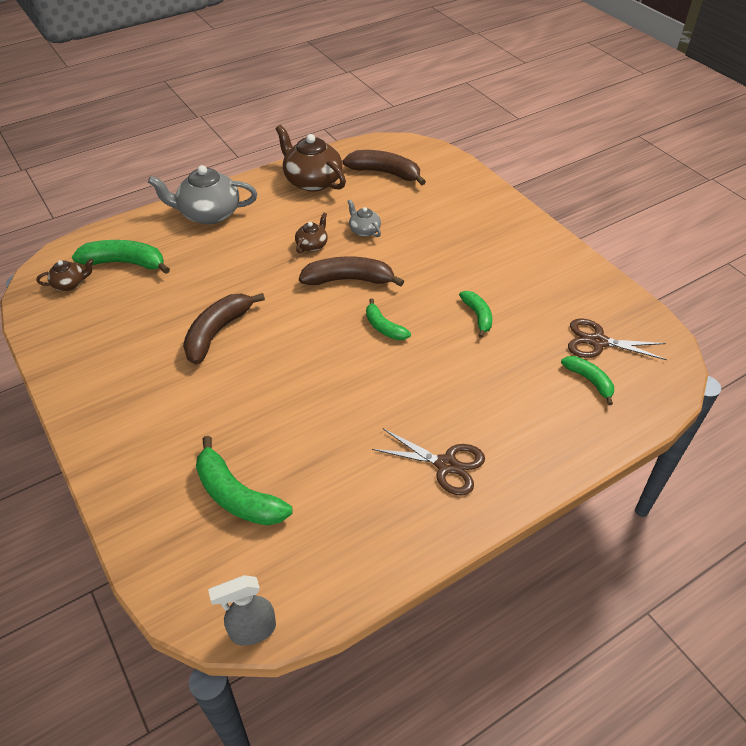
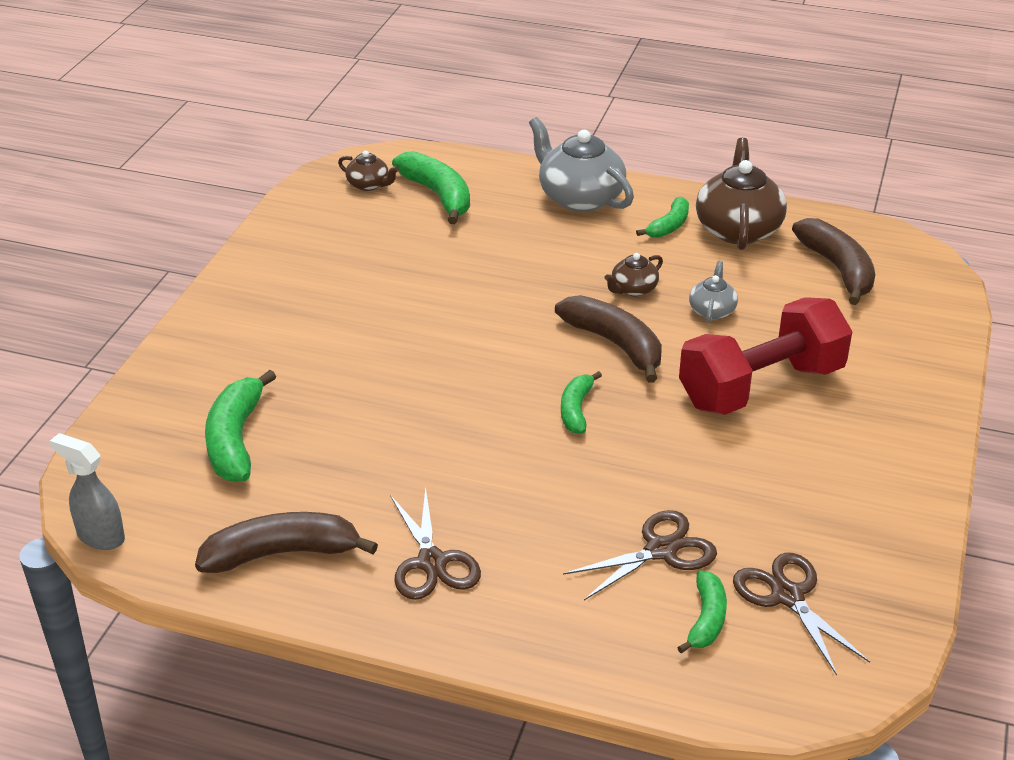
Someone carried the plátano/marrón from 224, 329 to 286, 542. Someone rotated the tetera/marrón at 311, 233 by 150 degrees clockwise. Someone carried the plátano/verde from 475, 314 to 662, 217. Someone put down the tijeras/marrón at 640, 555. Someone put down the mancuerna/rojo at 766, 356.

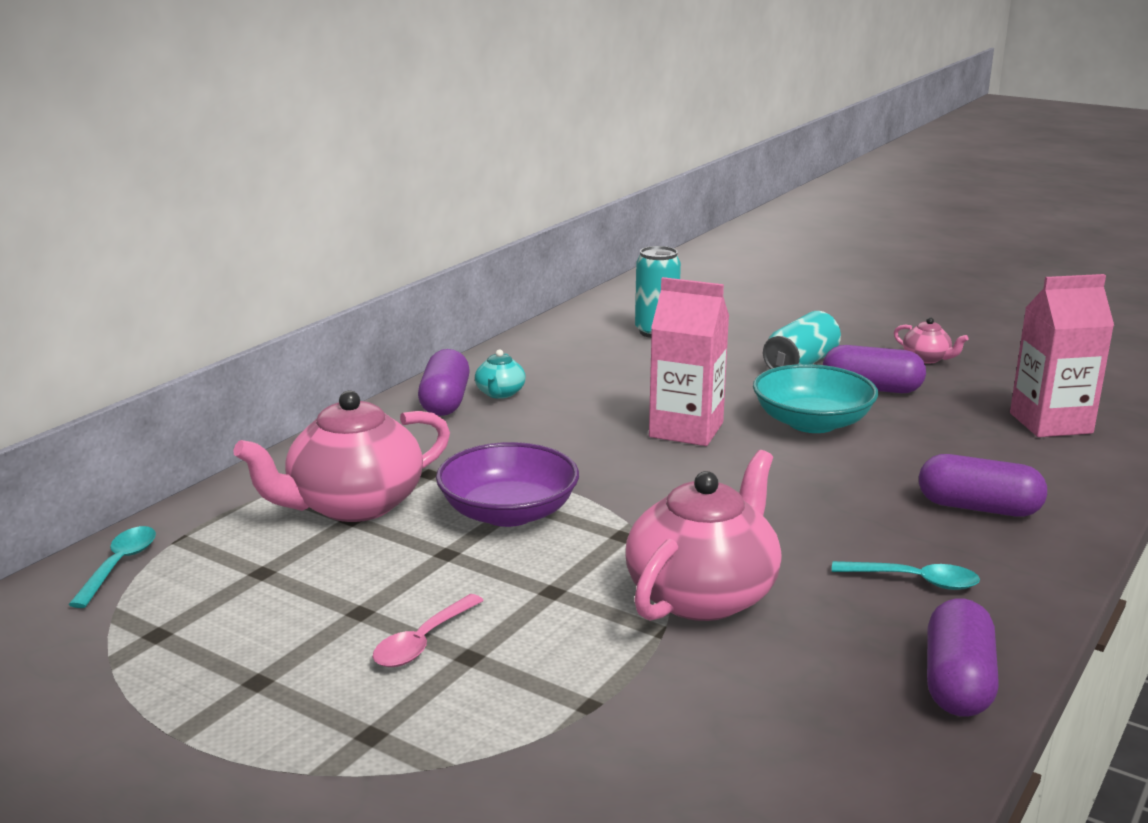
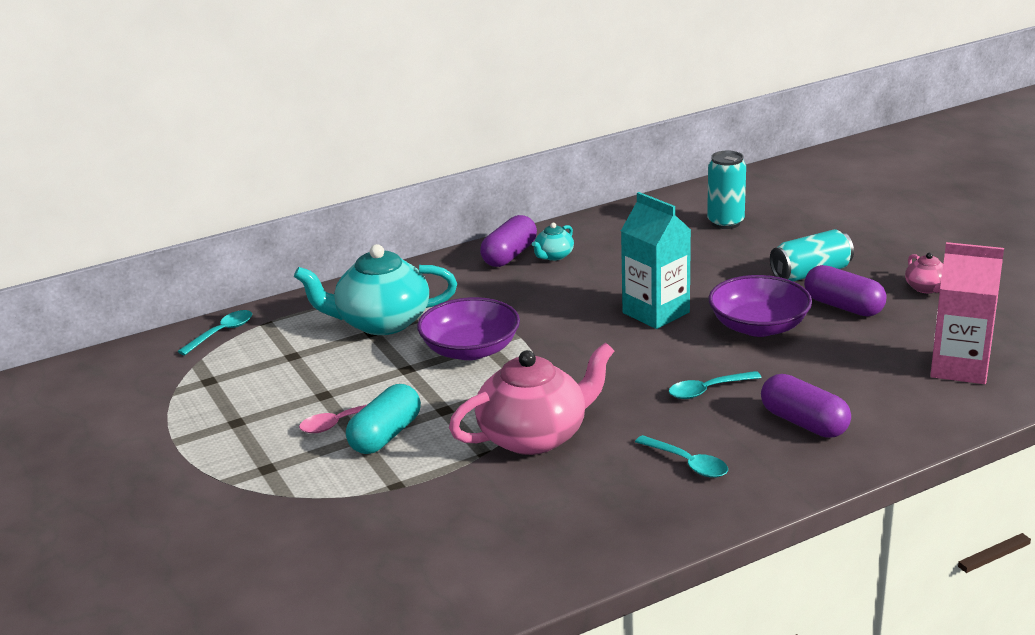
Someone repainted the tetera/rosa at 342, 456, which became the tetera/turquesa at 375, 289. Someone repainted the cartón de leche/rosa at 689, 361, which became the cartón de leche/turquesa at 656, 260. Someone repainted the cuenco/turquesa at 815, 398, which became the cuenco/morado at 760, 306. Someone took away the cápsula/morado at 963, 657. Someone put down the cápsula/turquesa at 383, 419. Someone put down the cuchara/turquesa at 715, 385.

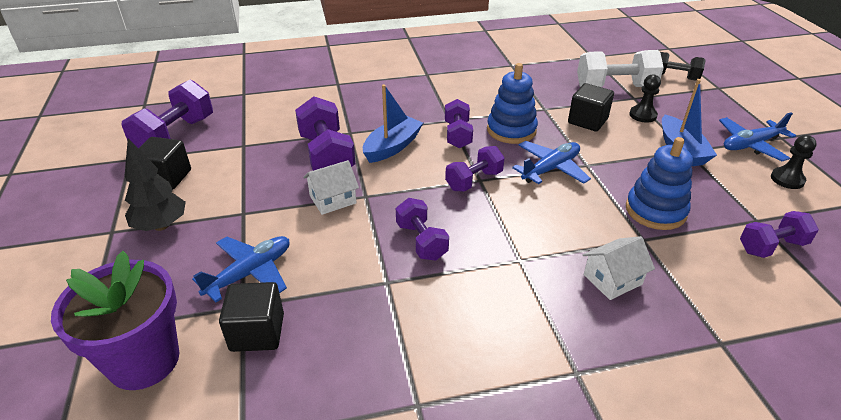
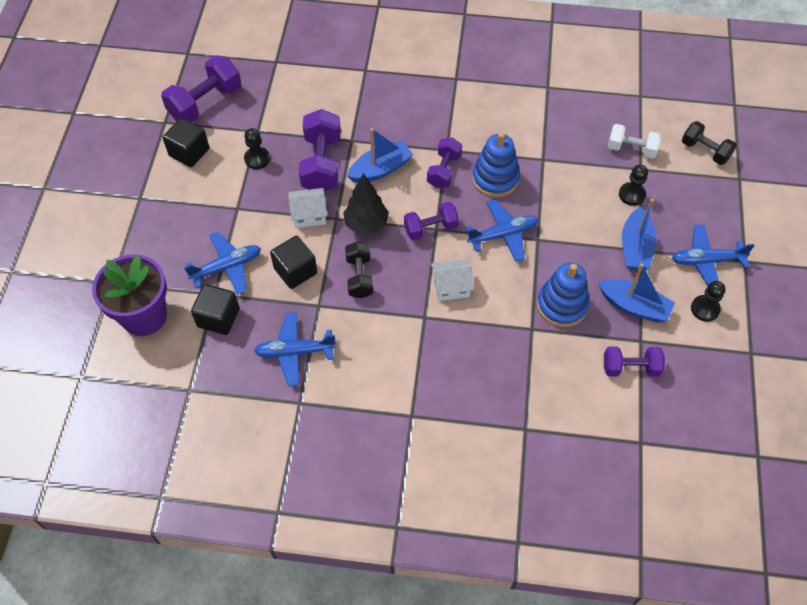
Someone carried the árbol/negro from 155, 184 to 366, 203. Someone repainted the mancuerna/morado at 422, 229, which became the mancuerna/negro at 359, 269. Someone carried the cubo/negro from 591, 107 to 293, 262. Someone scaled the mancuerna/blanco at 620, 68 by 0.63. Someone carried the casa/blanco from 619, 268 to 452, 280. Someone put down the peón/negro at 257, 148. Someone put down the avión/azul at 295, 349. Someone put down the barco/azul at 636, 293.

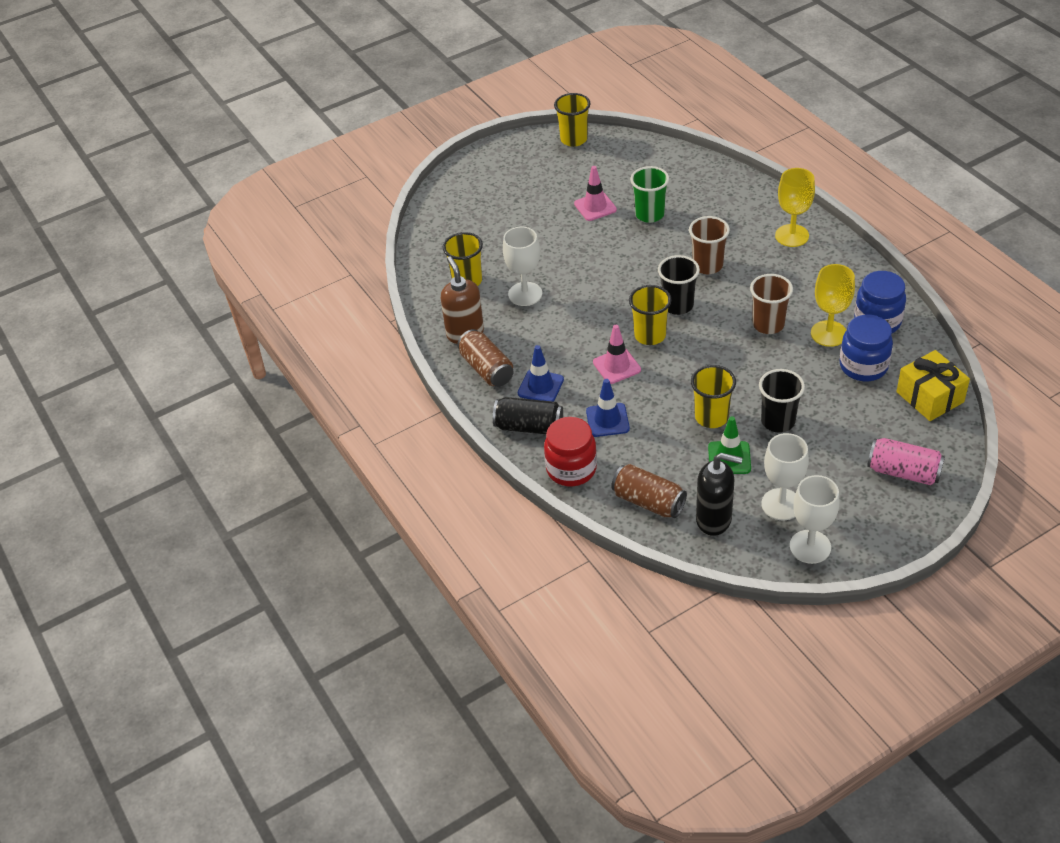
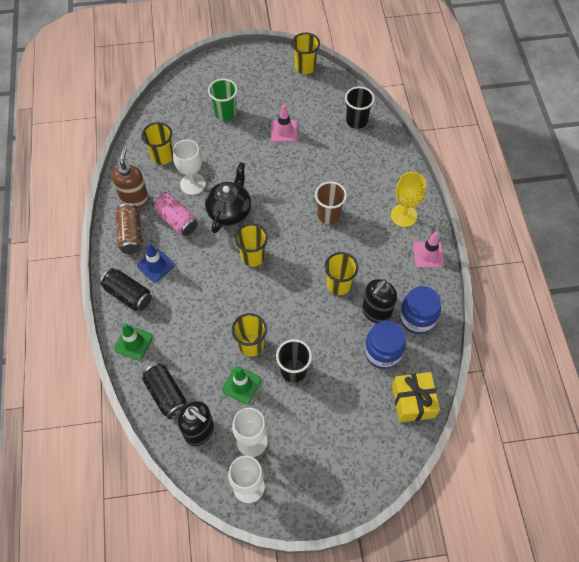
Someone swapped the tarro/rojo at 570, 451 for the cono de tráfico/verde at 133, 341. Someone took away the cono de tráfico/azul at 608, 408. Someone carried the cono de tráfico/rosa from 617, 354 to 428, 250. Someone repainted the lata/marrón at 649, 491, which became the lata/negro at 164, 391. Someone carried the vaso/verde from 649, 194 to 222, 100. Someone carried the vaso/negro from 679, 285 to 360, 108. Someone repainted the vaso/marrón at 771, 304, which became the vaso/amarillo at 341, 273. Someone swapped the copa/amarillo at 833, 305 for the dispensador de jabón/negro at 379, 301. Someone carried the lata/rosa from 906, 461 to 174, 214. Someone put down the tetera/negro at 228, 197.

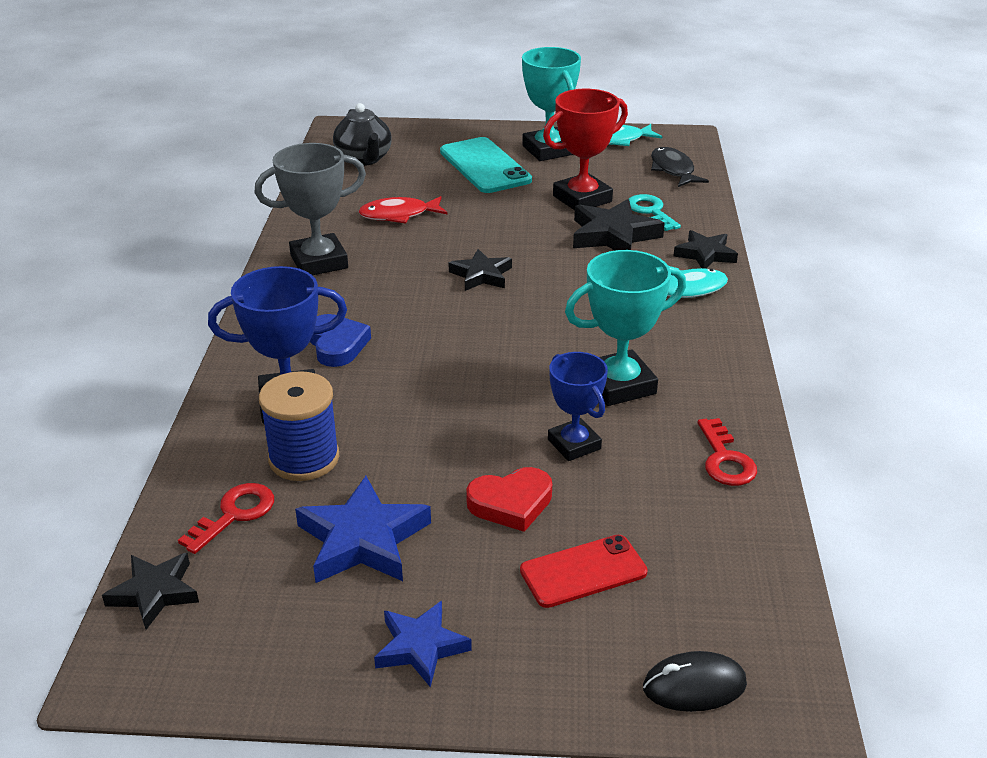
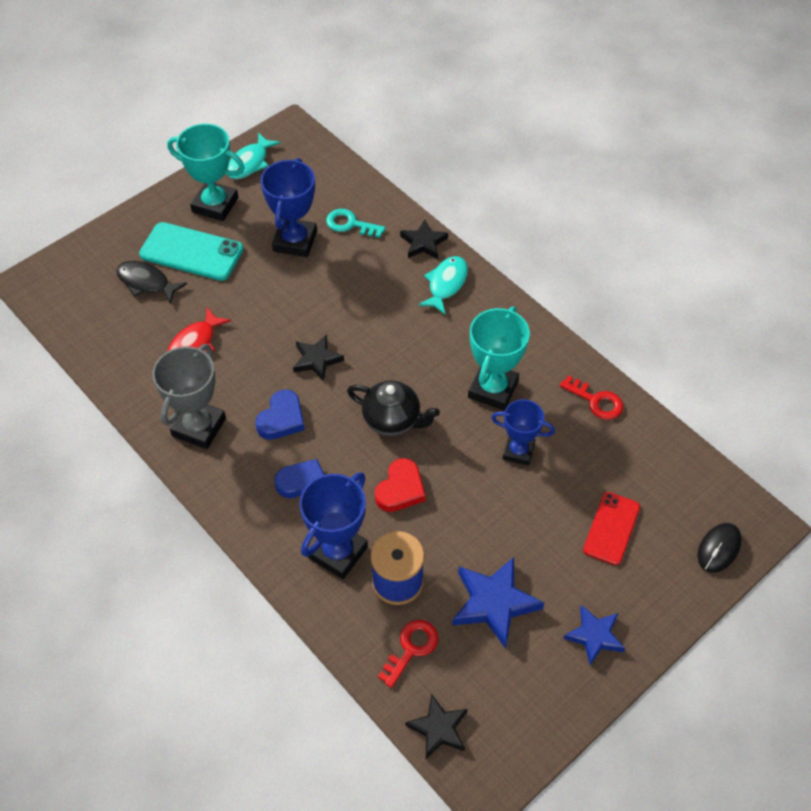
Someone rotated the llave/rojo at 226, 518 by 45 degrees clockwise. Someone carried the tetera/negro from 362, 134 to 393, 408. Someone carried the corazón/rojo from 509, 499 to 400, 485. Someone repainted the trofeo/rojo at 585, 149, which became the trofeo/azul at 288, 207. Someone took away the estrella/negro at 619, 225. Someone carried the pez/negro from 680, 167 to 151, 282. Someone put down the corazón/azul at 280, 415.

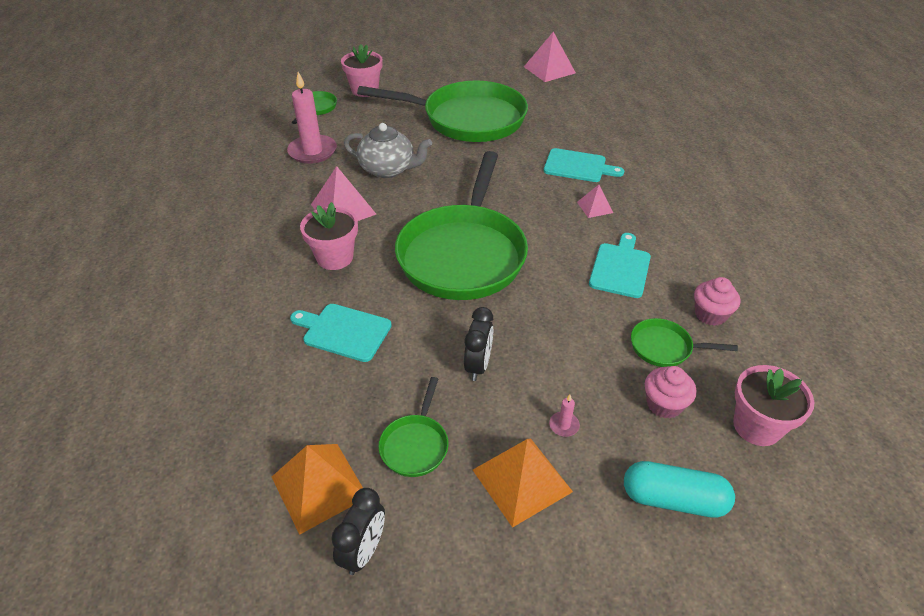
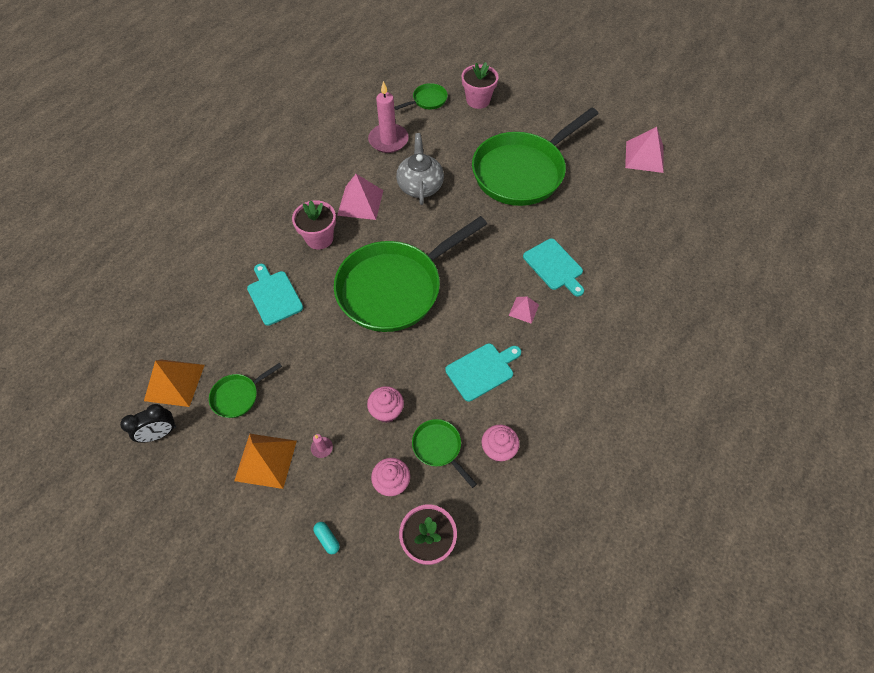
Someone rotated the tetera/gris at 388, 150 by 150 degrees counterclockwise. Someone rotated the sartén/verde at 442, 111 by 90 degrees clockwise. Someone took away the despertador/negro at 478, 344. Someone scaled the cápsula/turquesa at 679, 489 by 0.47. Someone put down the magdalena/rosa at 385, 404.

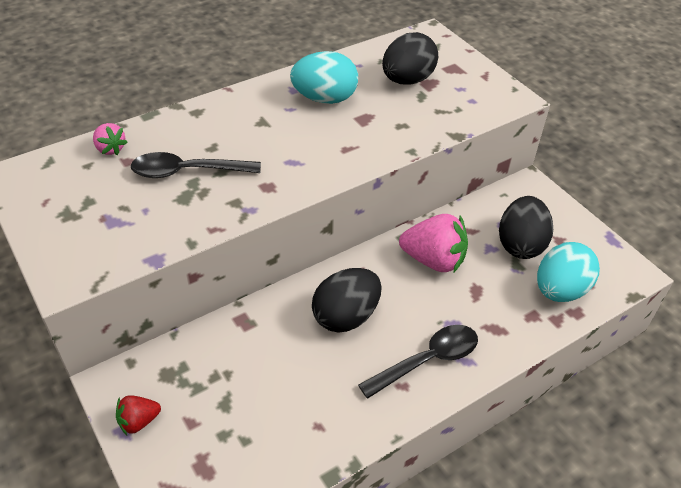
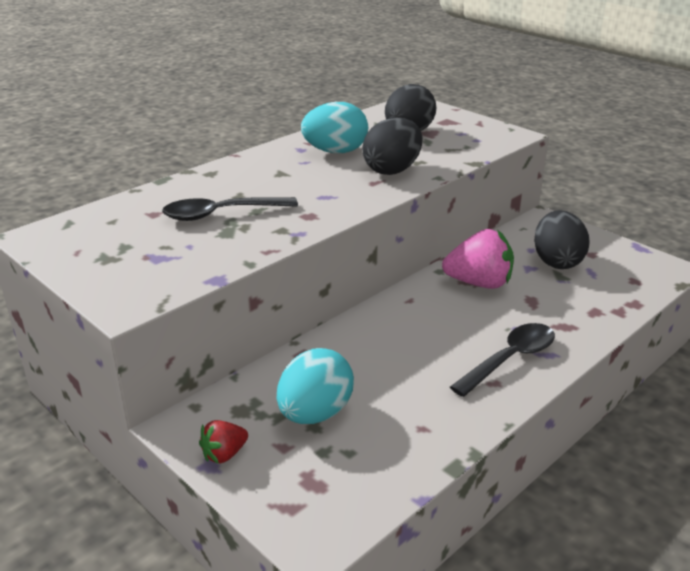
Someone took away the fresa/rosa at 110, 139. Someone carried the huevo/negro from 347, 300 to 392, 146. Someone carried the huevo/turquesa from 568, 272 to 315, 386.

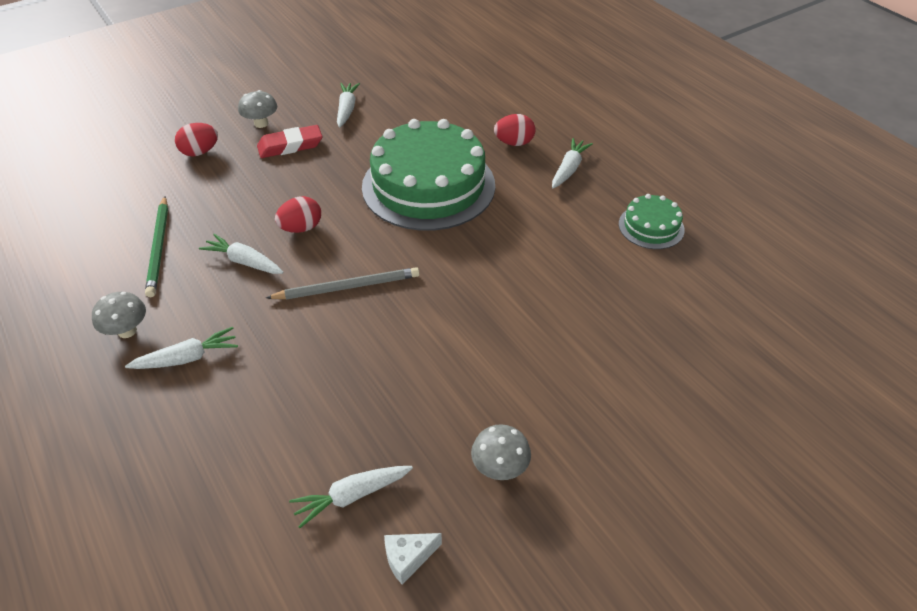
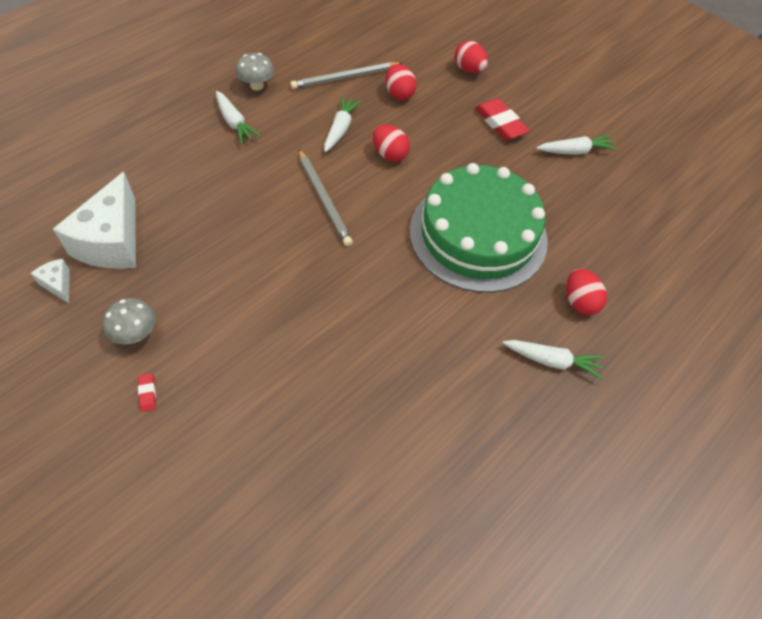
Someone repainted the lápiz/verde at 156, 246, which became the lápiz/gris at 346, 75. Someone took away the seta/gris at 257, 109. Someone swapped the zanahoria/blanco at 351, 497 for the queso/blanco at 94, 220. Someone took away the tarta/verde at 652, 221. Someone put down the goma de borrar/rojo at 147, 392. Someone put down the huevo/rojo at 401, 82.

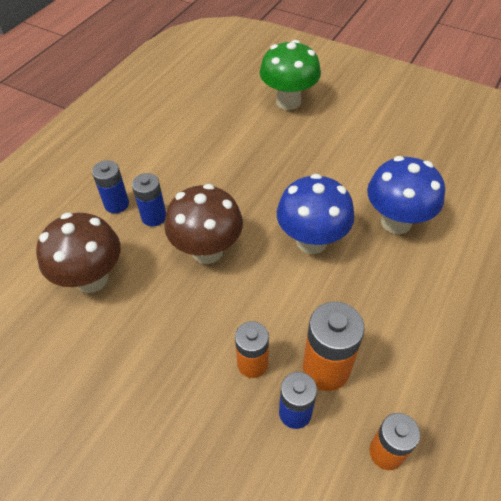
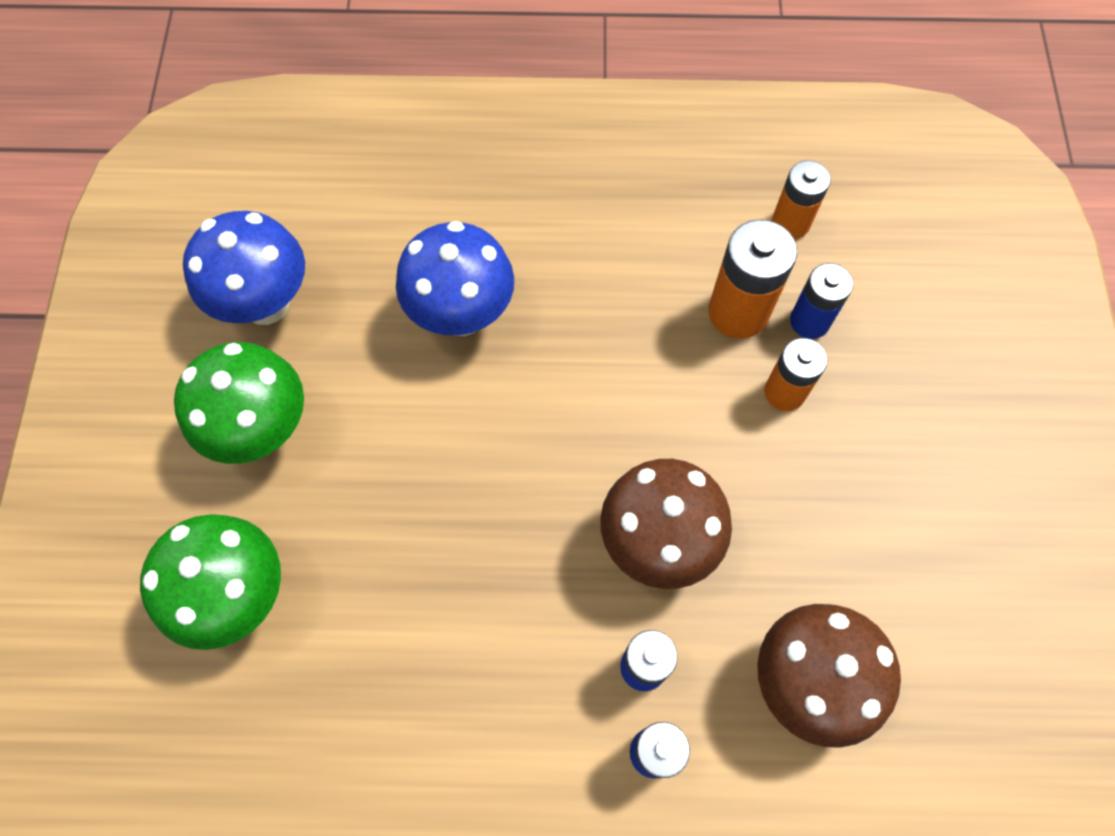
Someone carried the seta/azul from 316, 214 to 244, 268. Someone put down the seta/verde at 239, 403.

